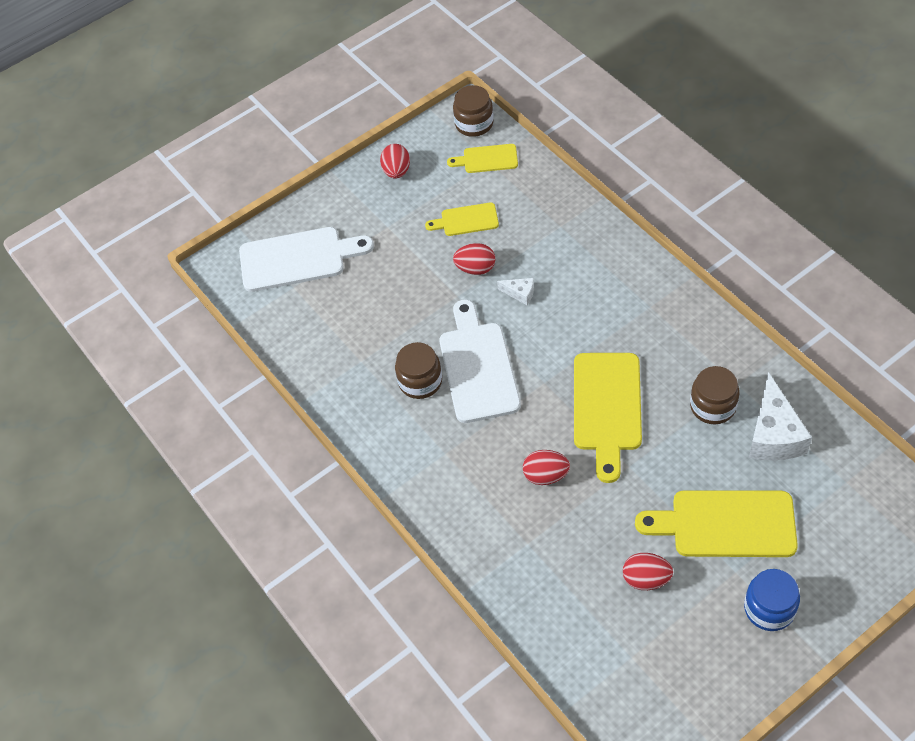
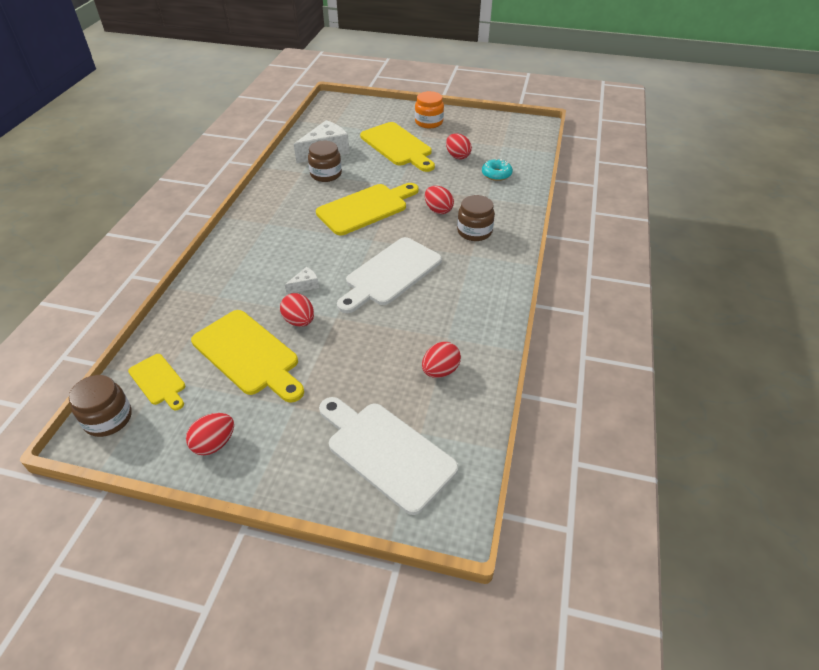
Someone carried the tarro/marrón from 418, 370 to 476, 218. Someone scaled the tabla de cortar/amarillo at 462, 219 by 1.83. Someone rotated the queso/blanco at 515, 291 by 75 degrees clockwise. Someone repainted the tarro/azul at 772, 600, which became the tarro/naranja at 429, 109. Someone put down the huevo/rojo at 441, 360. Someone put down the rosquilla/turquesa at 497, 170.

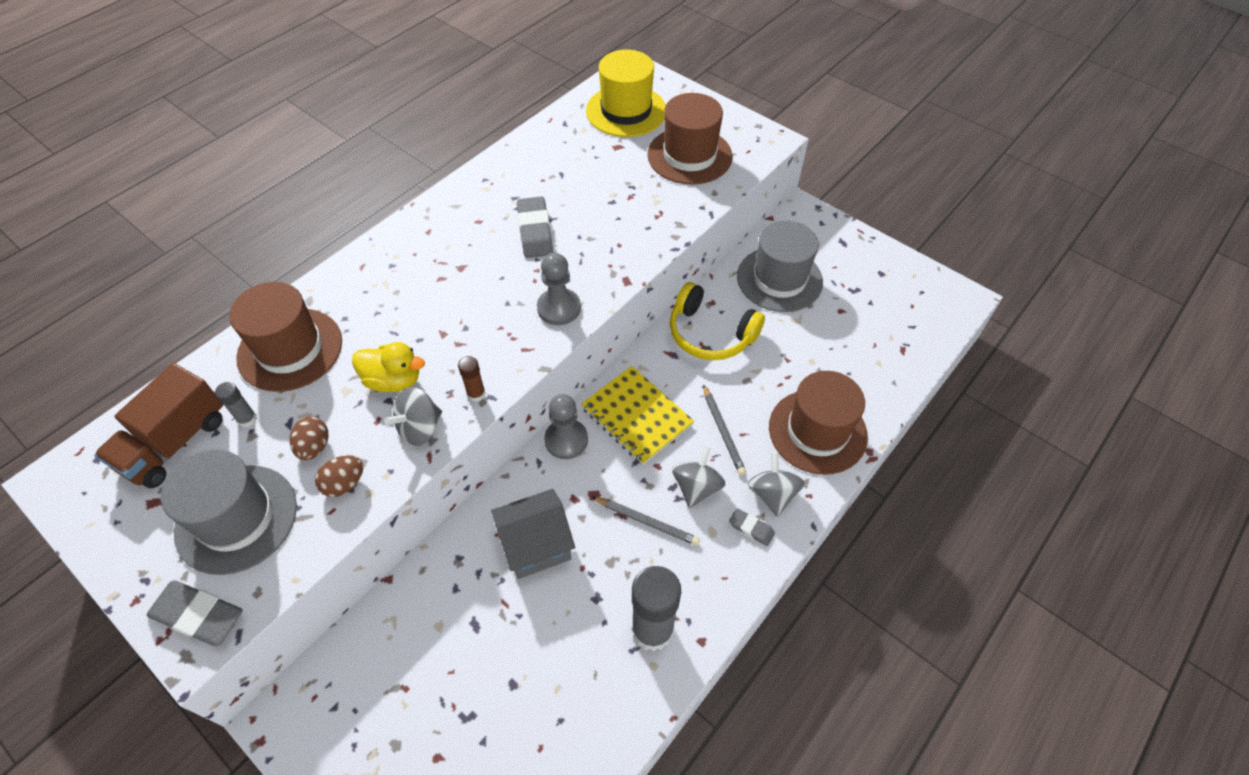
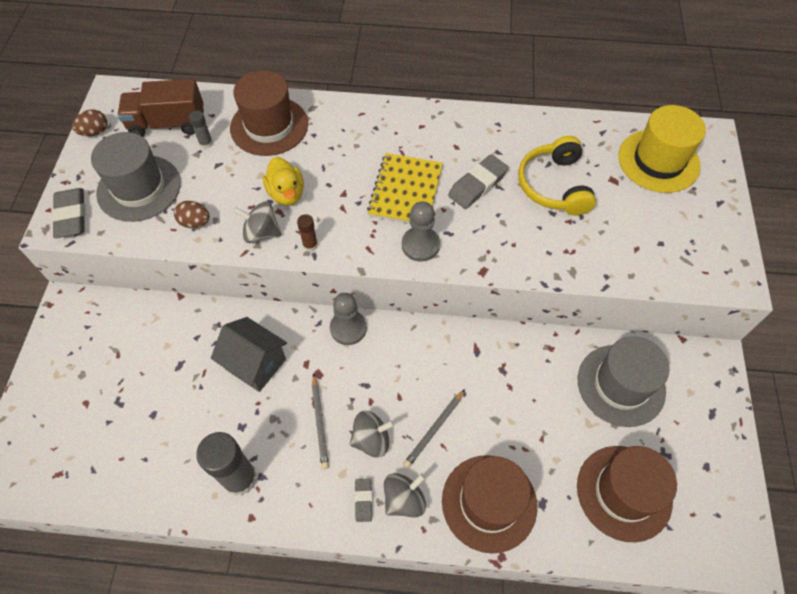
Someone carried the huevo/marrón from 309, 438 to 89, 122. Someone carried the cuaderno/amarillo from 637, 415 to 405, 188. Someone carried the sombrero/marrón from 689, 139 to 627, 494. Someone carried the auriculares/amarillo from 717, 321 to 557, 176.

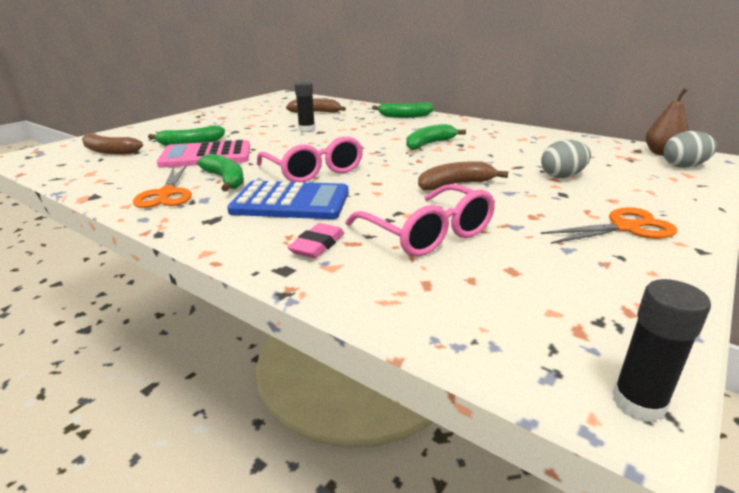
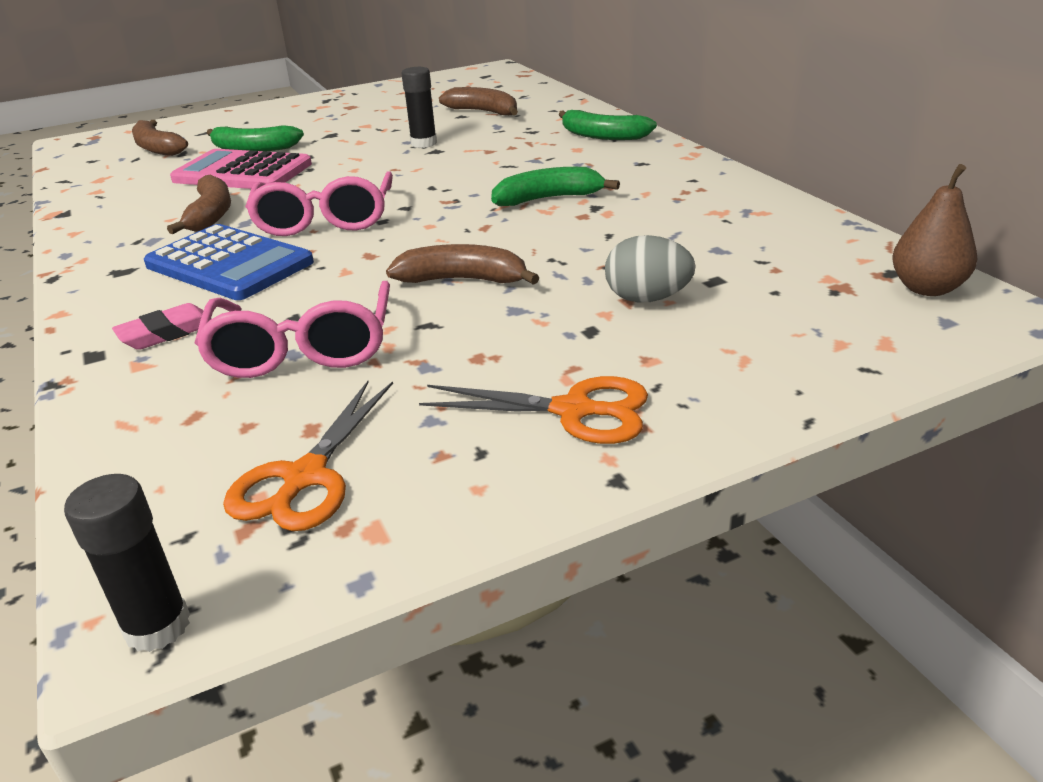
Someone carried the tijeras/naranja from 162, 186 to 308, 456. Someone repainted the plátano/verde at 220, 172, which became the plátano/marrón at 199, 204. Someone took away the huevo/gris at 690, 149.

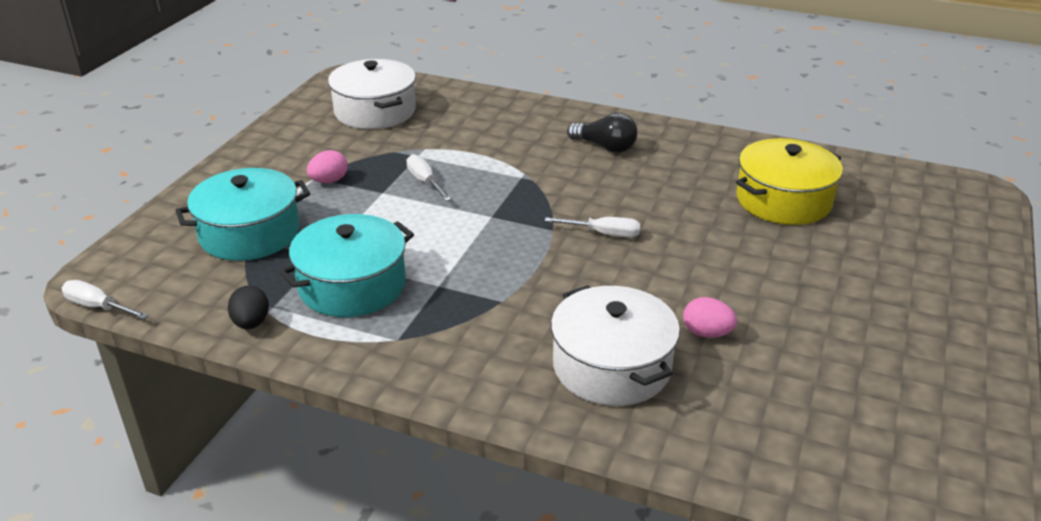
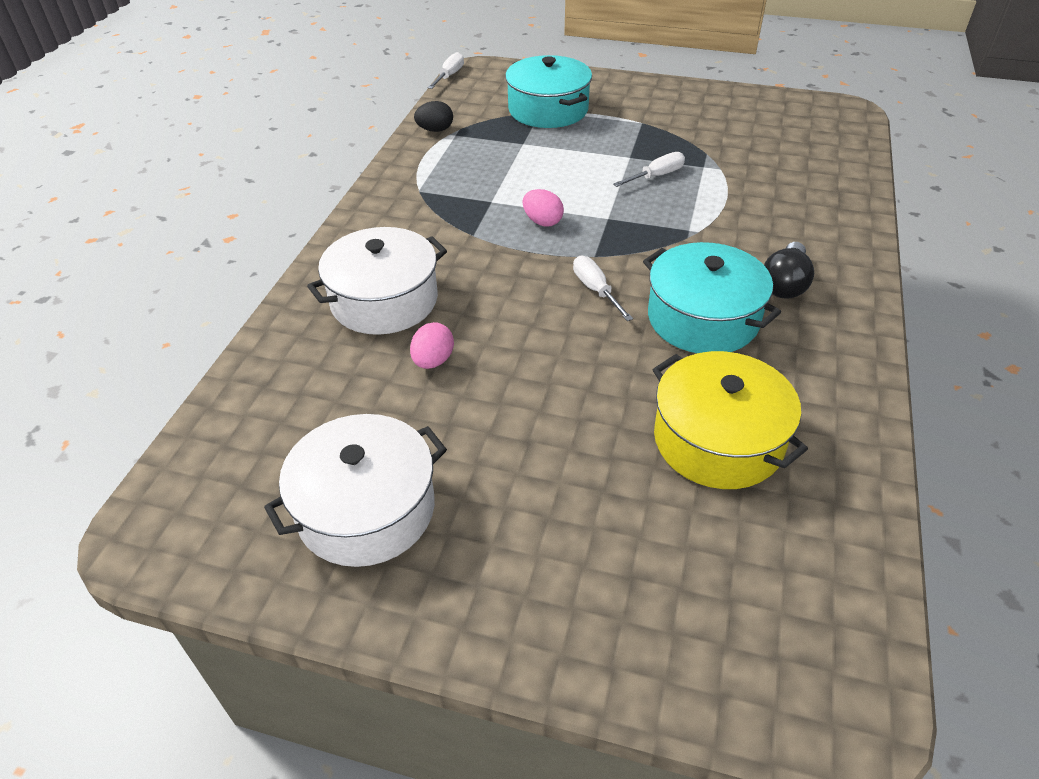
Someone carried the olla/turquesa from 346, 265 to 712, 297. Someone carried the huevo/rosa from 327, 166 to 543, 208. Someone carried the olla/blanco from 372, 94 to 355, 490. Someone rotated the destornillador/blanco at 592, 227 by 150 degrees clockwise.

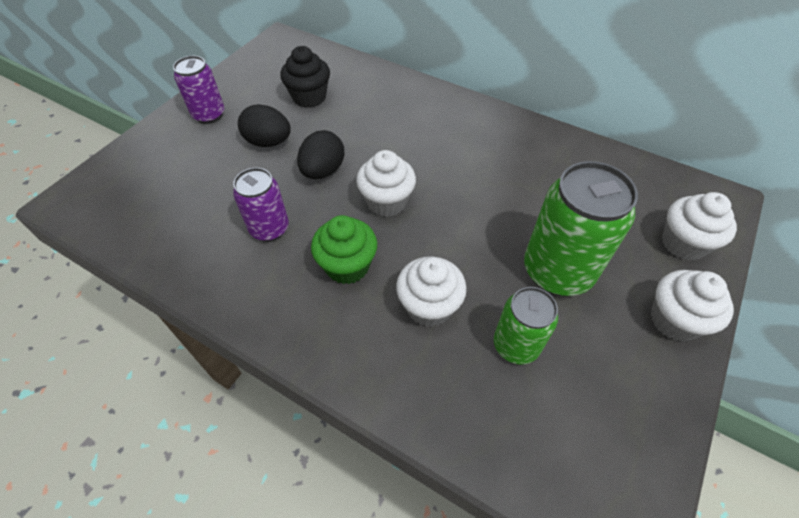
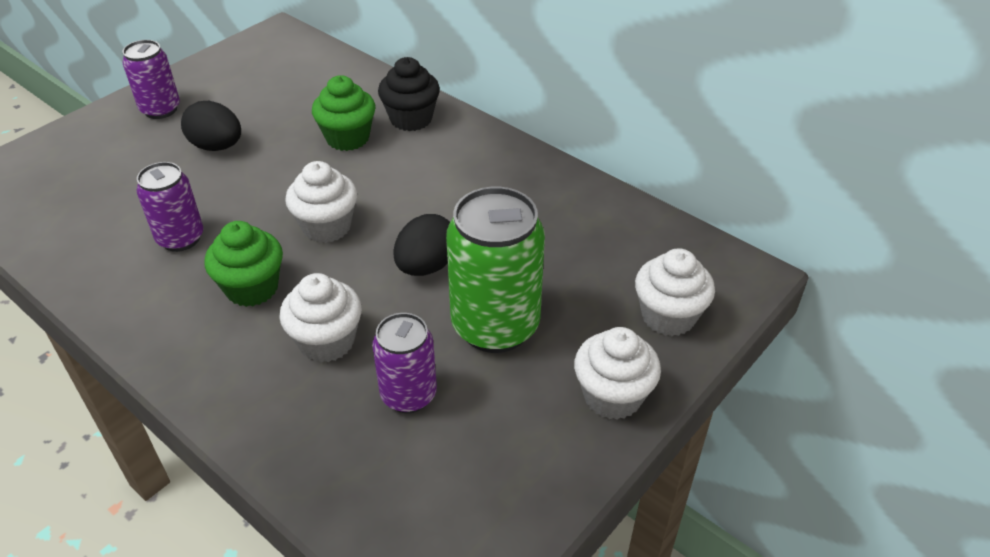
Someone carried the magdalena/negro from 305, 77 to 409, 94. Someone carried the huevo/negro from 320, 154 to 421, 245. Someone repainted the lata/verde at 526, 326, which became the lata/morado at 404, 363. Someone put down the magdalena/verde at 344, 113.

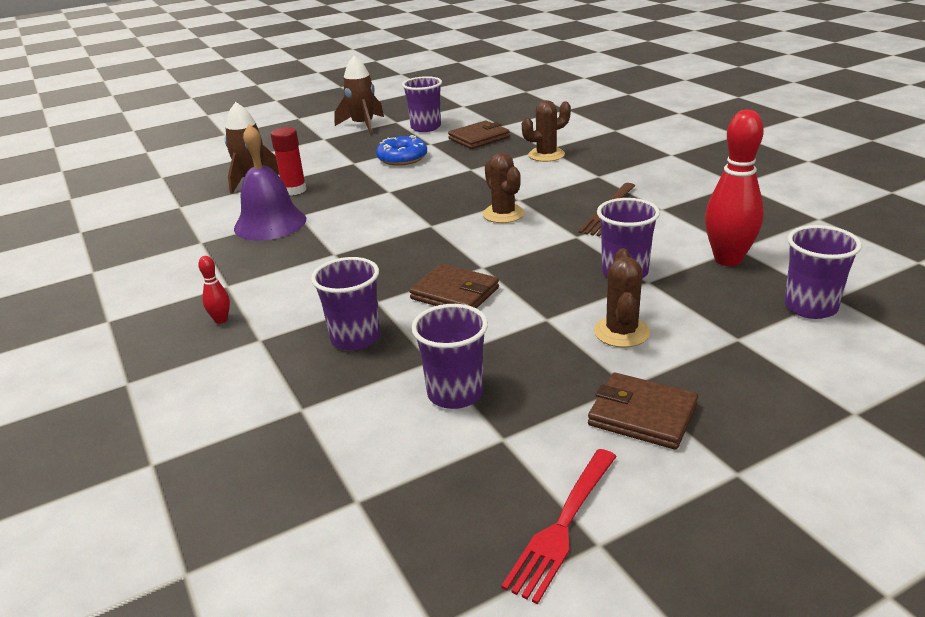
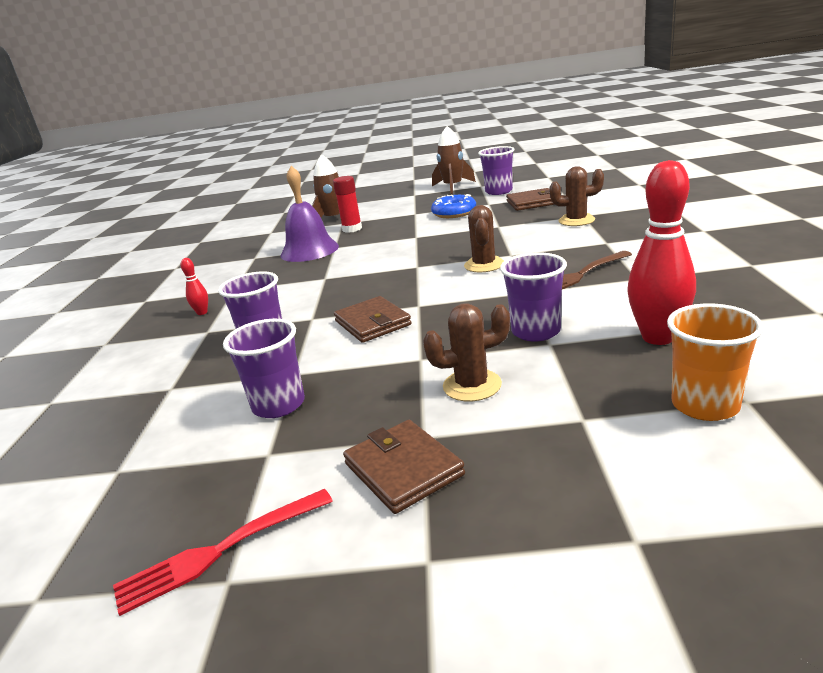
Someone rotated the cactus/marrón at 622, 298 by 45 degrees clockwise. Someone repainted the vaso/morado at 823, 272, which became the vaso/naranja at 715, 362.

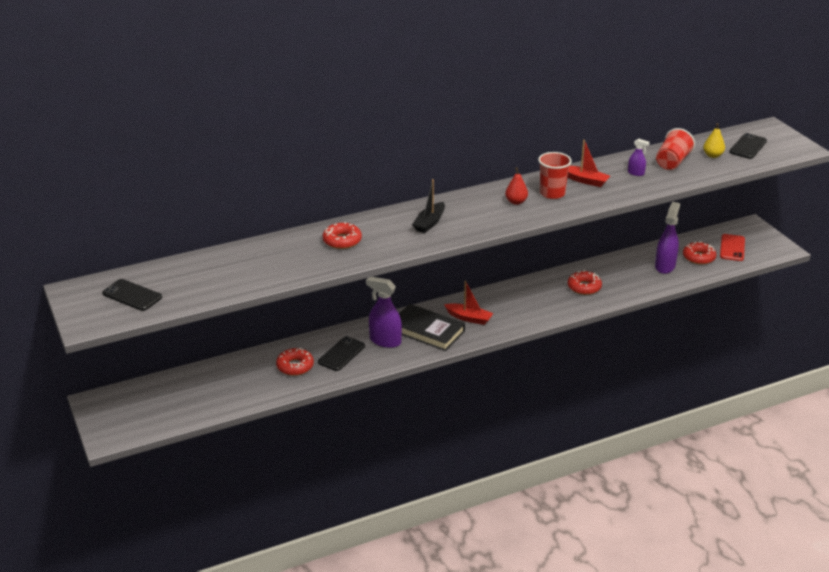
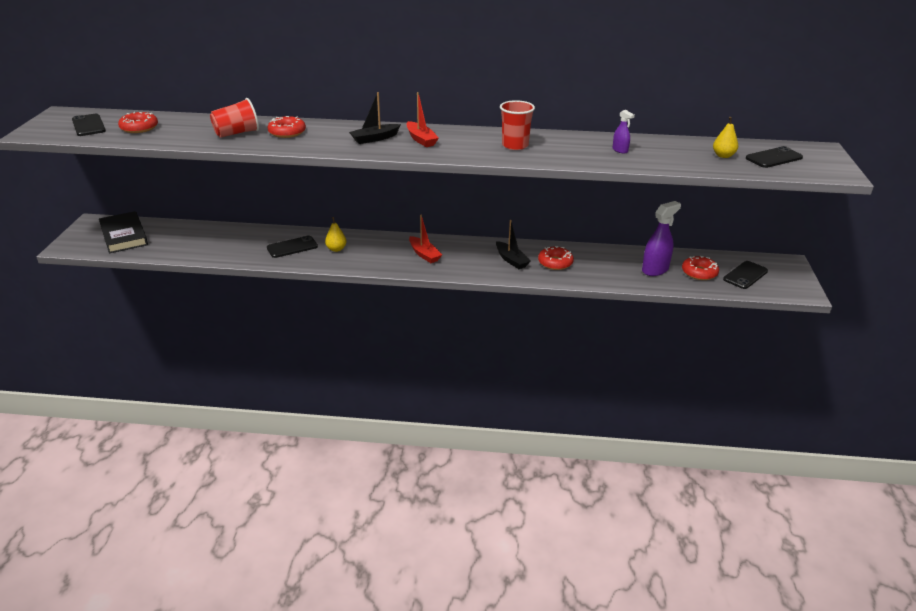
Someone carried the rosquilla/rojo from 295, 361 to 138, 122. Someone swapped the pulverizador/morado at 384, 312 for the pera/amarillo at 336, 234. Someone carried the libro/negro from 432, 327 to 123, 232. Someone took away the pera/rojo at 516, 186. Someone carried the barco/rojo from 589, 163 to 422, 119. Someone carried the vaso/rojo from 675, 149 to 234, 118. Someone repainted the móvil/rojo at 732, 247, which became the móvil/negro at 745, 275. Someone put down the barco/negro at 513, 244.

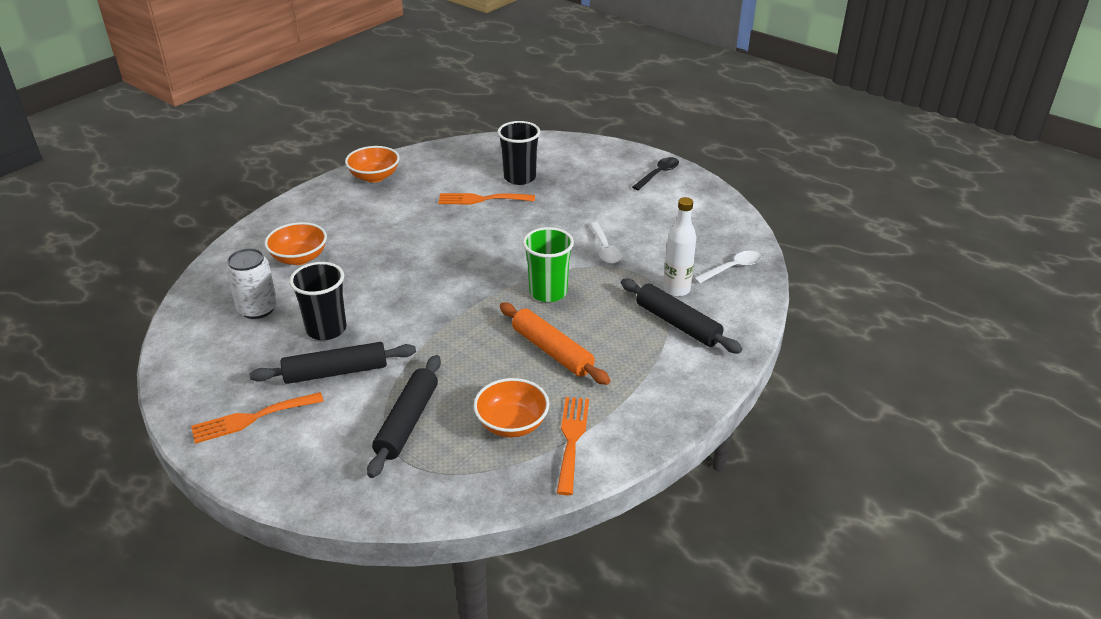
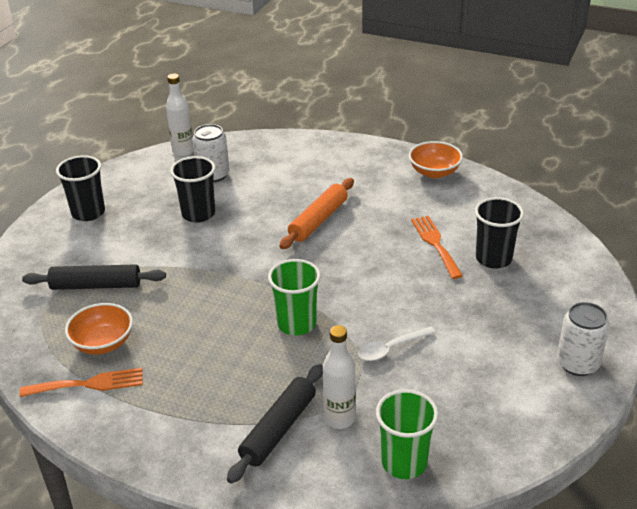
Someone swapped the tenedor/naranja at 257, 418 for the vaso/negro at 80, 188. Someone took away the rodillo/negro at 333, 363. Someone took away the cuenco/naranja at 296, 243. Someone carried the rodillo/naranja from 555, 343 to 316, 213. Someone swapped the cuchara/negro at 655, 174 for the lata/blanco at 583, 339. Someone swapped the cuchara/blanco at 728, 267 for the vaso/verde at 407, 434. Someone put down the botella/blanco at 180, 115.

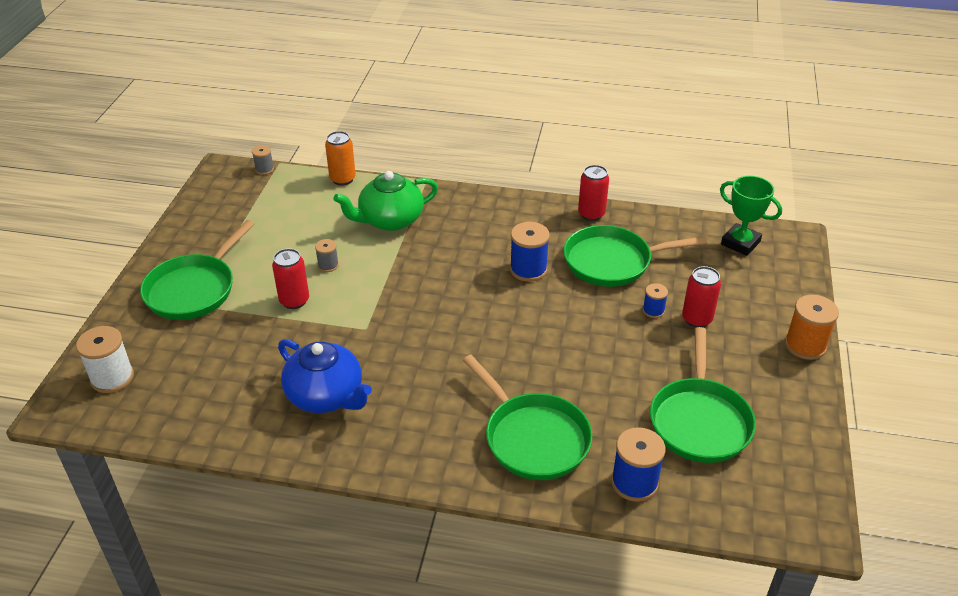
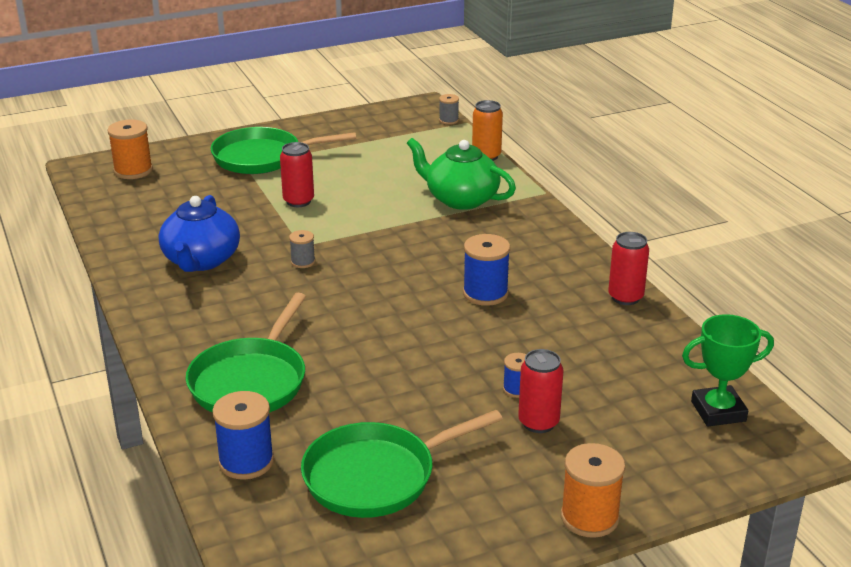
Someone repainted the carrete/blanco at 105, 359, which became the carrete/naranja at 130, 149. Someone carried the carrete/gris from 327, 255 to 302, 249. Someone took away the sartén/verde at 635, 256. Someone rotated the trofeo/verde at 751, 216 by 75 degrees clockwise.

